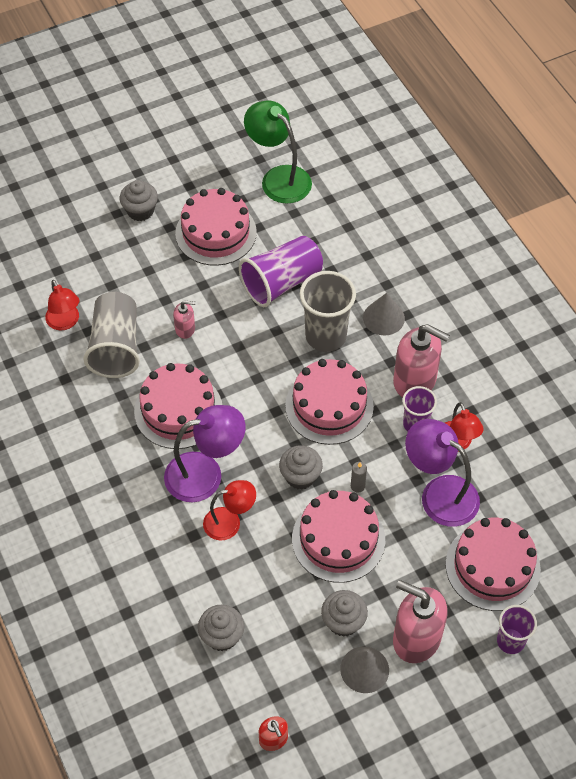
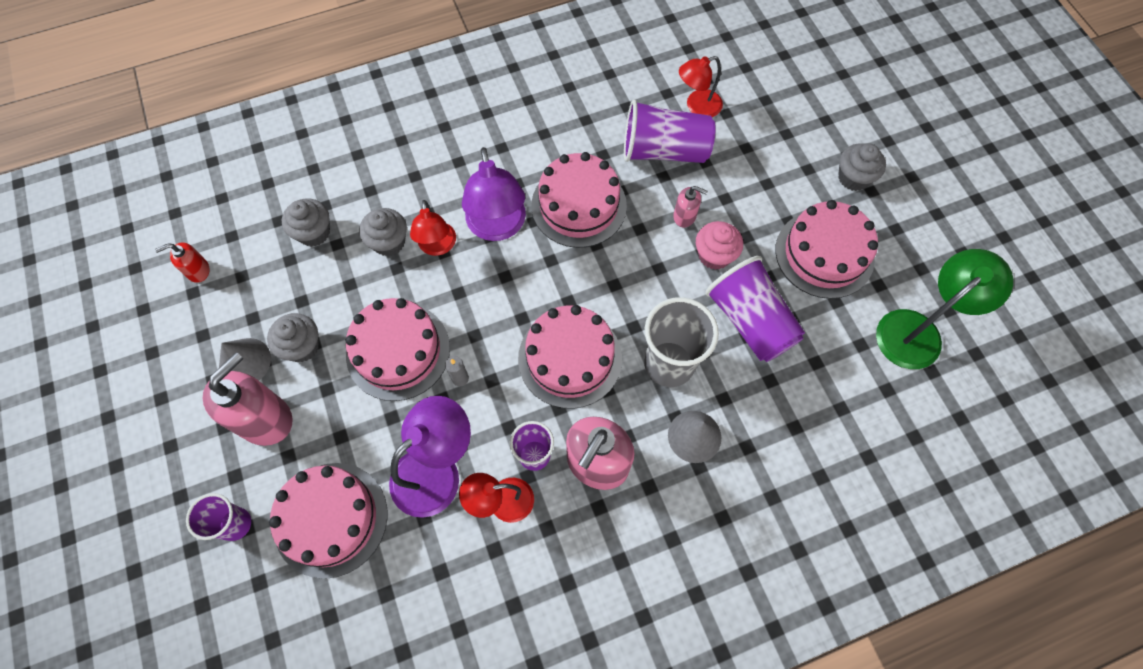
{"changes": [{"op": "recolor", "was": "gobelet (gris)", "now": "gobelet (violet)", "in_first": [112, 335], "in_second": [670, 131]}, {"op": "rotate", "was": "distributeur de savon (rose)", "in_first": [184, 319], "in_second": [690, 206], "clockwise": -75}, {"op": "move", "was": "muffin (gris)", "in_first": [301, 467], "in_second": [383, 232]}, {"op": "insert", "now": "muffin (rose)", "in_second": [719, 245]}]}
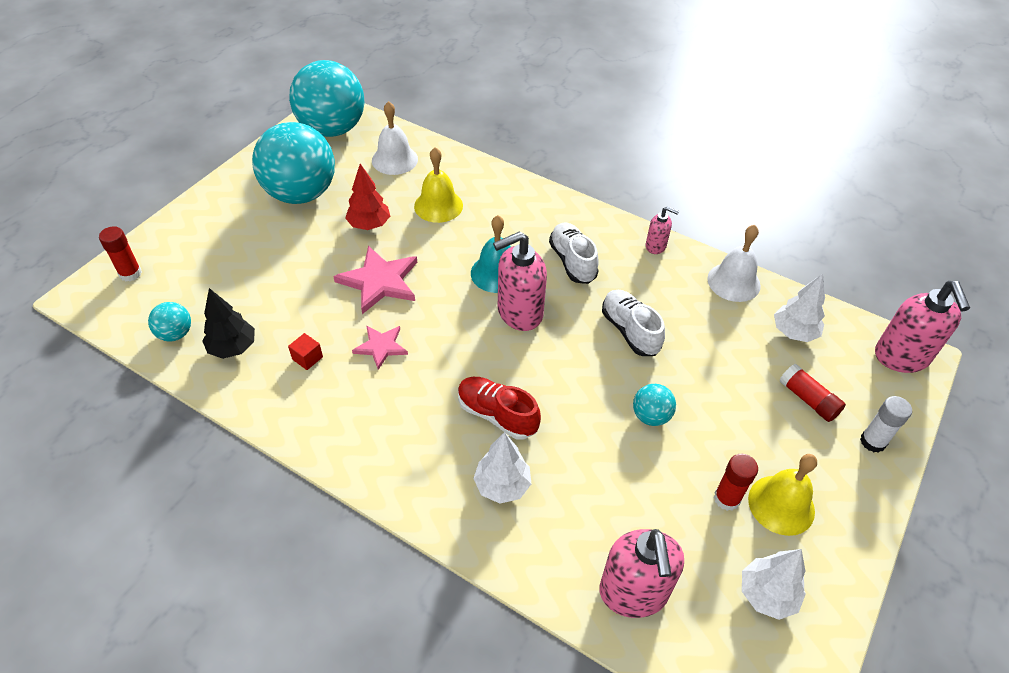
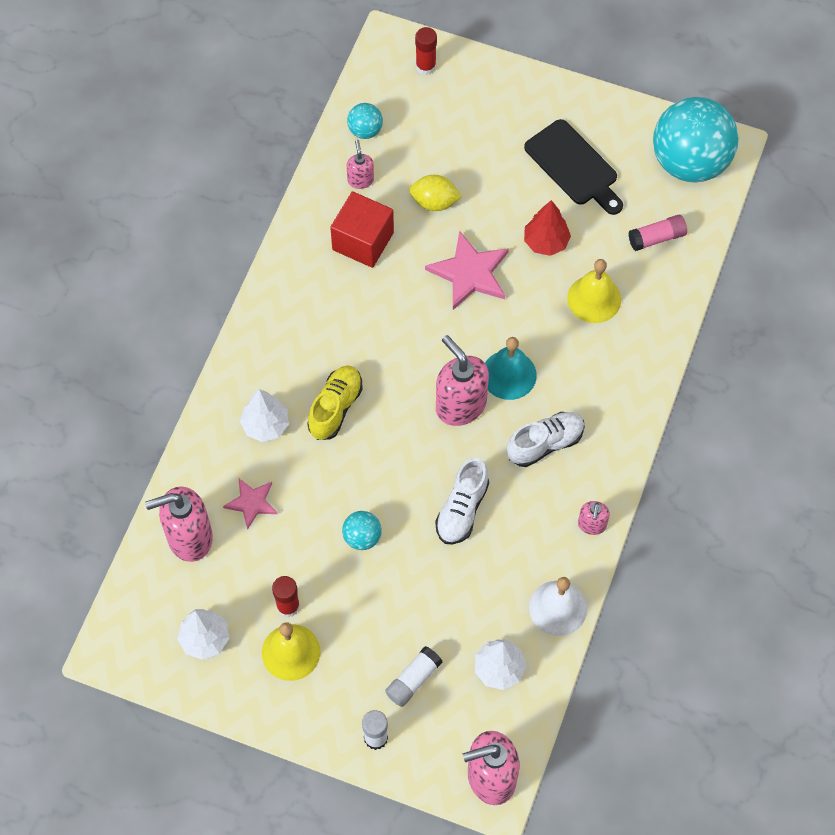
{"changes": [{"op": "replace", "was": "cloche (blanc)", "now": "bâton de colle (rose)", "in_first": [395, 138], "in_second": [657, 233]}, {"op": "replace", "was": "balle (turquoise)", "now": "planche à découper (noir)", "in_first": [293, 163], "in_second": [573, 167]}, {"op": "replace", "was": "arbre (noir)", "now": "distributeur de savon (rose)", "in_first": [228, 323], "in_second": [360, 164]}, {"op": "rotate", "was": "chaussure (blanc)", "in_first": [633, 323], "in_second": [462, 501], "clockwise": 150}, {"op": "move", "was": "étoile (rose)", "in_first": [380, 347], "in_second": [250, 504]}, {"op": "resize", "was": "cube (rouge)", "in_first": [305, 351], "in_second": [362, 229], "ratio": 2.3}, {"op": "recolor", "was": "bâton de colle (rouge)", "now": "bâton de colle (blanc)", "in_first": [813, 393], "in_second": [413, 676]}, {"op": "recolor", "was": "chaussure (rouge)", "now": "chaussure (jaune)", "in_first": [499, 408], "in_second": [335, 403]}, {"op": "insert", "now": "citron (jaune)", "in_second": [435, 193]}]}
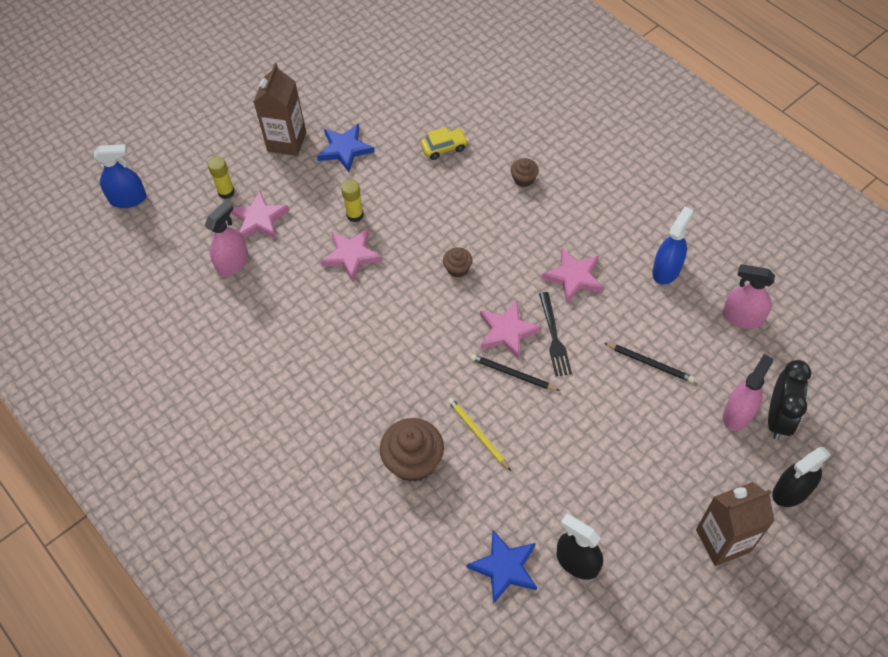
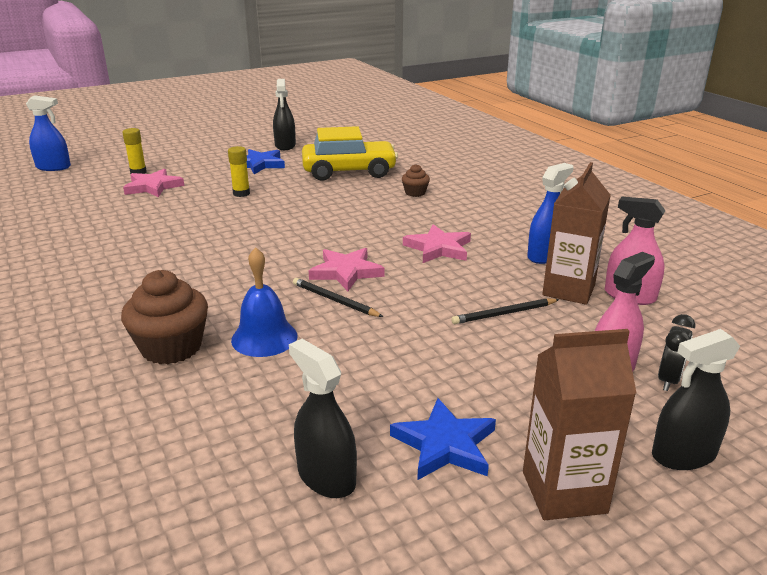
{"changes": [{"op": "move", "was": "brique de lait (marron)", "in_first": [280, 109], "in_second": [576, 233]}, {"op": "resize", "was": "voiture (jaune)", "in_first": [444, 143], "in_second": [350, 153], "ratio": 2.13}, {"op": "delete", "was": "vaporisateur (rose)", "in_first": [226, 238]}, {"op": "delete", "was": "étoile (rose)", "in_first": [351, 255]}, {"op": "delete", "was": "muffin (marron)", "in_first": [457, 262]}, {"op": "delete", "was": "fourchette (noir)", "in_first": [555, 334]}, {"op": "rotate", "was": "crayon (noir)", "in_first": [650, 363], "in_second": [505, 311], "clockwise": 120}, {"op": "resize", "was": "réveil (noir)", "in_first": [789, 400], "in_second": [677, 352], "ratio": 0.63}, {"op": "replace", "was": "crayon (jaune)", "now": "cloche (bleu)", "in_first": [479, 434], "in_second": [264, 302]}, {"op": "move", "was": "étoile (bleu)", "in_first": [501, 567], "in_second": [443, 439]}, {"op": "insert", "now": "vaporisateur (noir)", "in_second": [284, 114]}]}
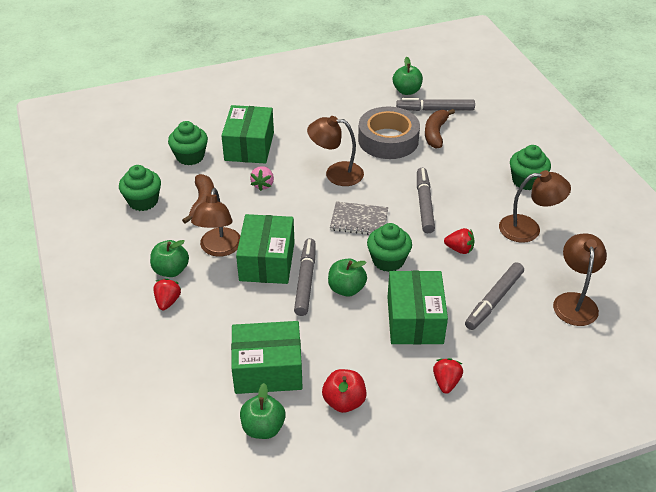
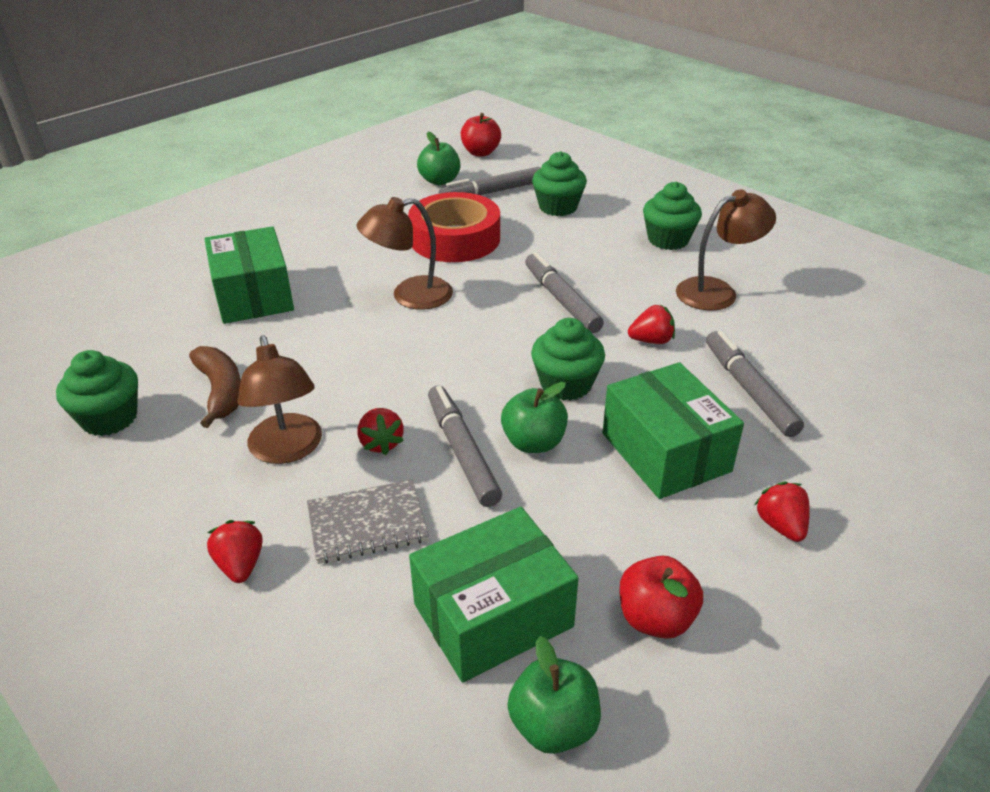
{"changes": [{"op": "recolor", "was": "ruban adhésif (gris)", "now": "ruban adhésif (rouge)", "in_first": [389, 133], "in_second": [454, 227]}, {"op": "delete", "was": "banane (marron)", "in_first": [440, 128]}, {"op": "move", "was": "muffin (vert)", "in_first": [188, 143], "in_second": [559, 183]}, {"op": "delete", "was": "fraise (rose)", "in_first": [262, 178]}, {"op": "move", "was": "carnet (gris)", "in_first": [359, 218], "in_second": [368, 521]}, {"op": "replace", "was": "boîte (vert)", "now": "fraise (rouge)", "in_first": [265, 249], "in_second": [380, 431]}, {"op": "delete", "was": "lampe (marron)", "in_first": [580, 279]}, {"op": "delete", "was": "pomme (vert)", "in_first": [169, 258]}, {"op": "rotate", "was": "feutre (gris)", "in_first": [494, 296], "in_second": [755, 384], "clockwise": 150}, {"op": "insert", "now": "pomme (rouge)", "in_second": [481, 134]}]}
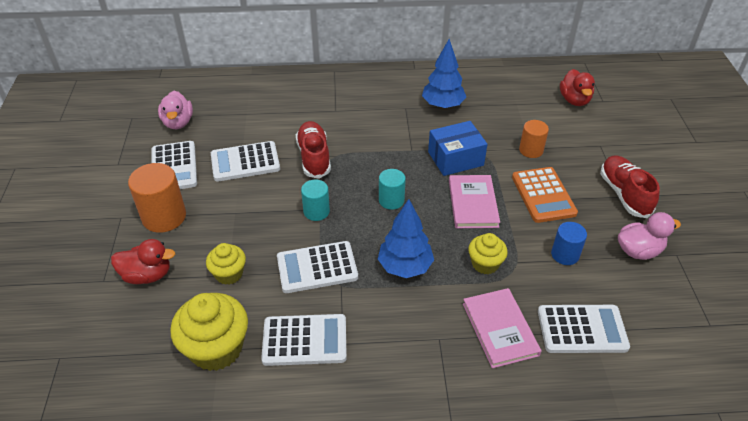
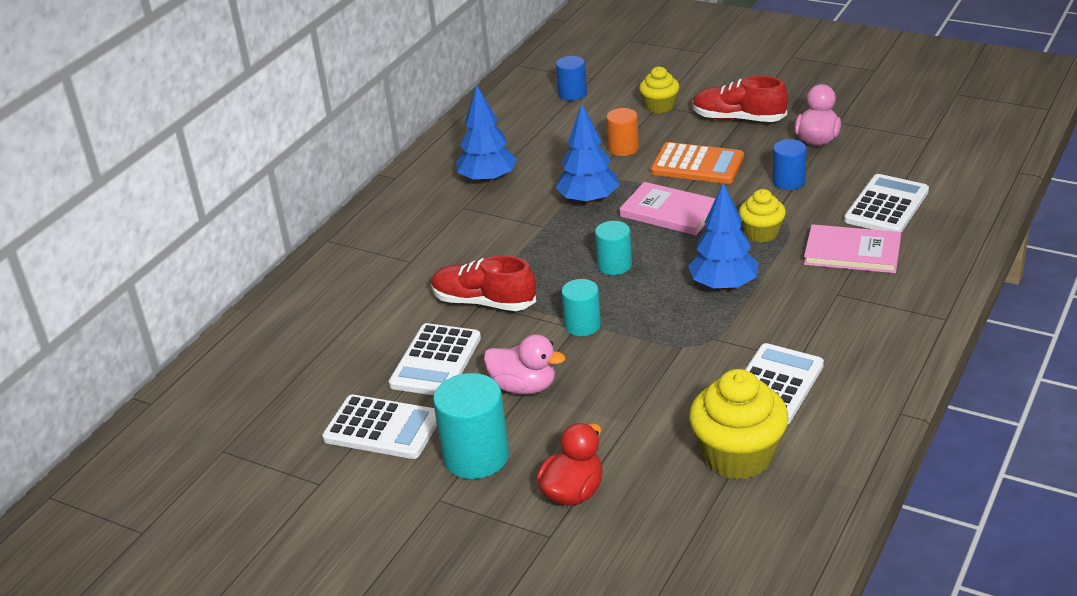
{"changes": [{"op": "replace", "was": "canard (rouge)", "now": "cylindre (bleu)", "in_first": [577, 87], "in_second": [571, 78]}, {"op": "move", "was": "canard (rose)", "in_first": [175, 110], "in_second": [524, 364]}, {"op": "replace", "was": "boîte (bleu)", "now": "arbre (bleu)", "in_first": [457, 148], "in_second": [587, 154]}, {"op": "recolor", "was": "cylindre (orange)", "now": "cylindre (turquoise)", "in_first": [157, 198], "in_second": [471, 426]}, {"op": "delete", "was": "calculatrice (blanc)", "in_first": [317, 267]}, {"op": "move", "was": "muffin (jaune)", "in_first": [226, 264], "in_second": [659, 90]}]}
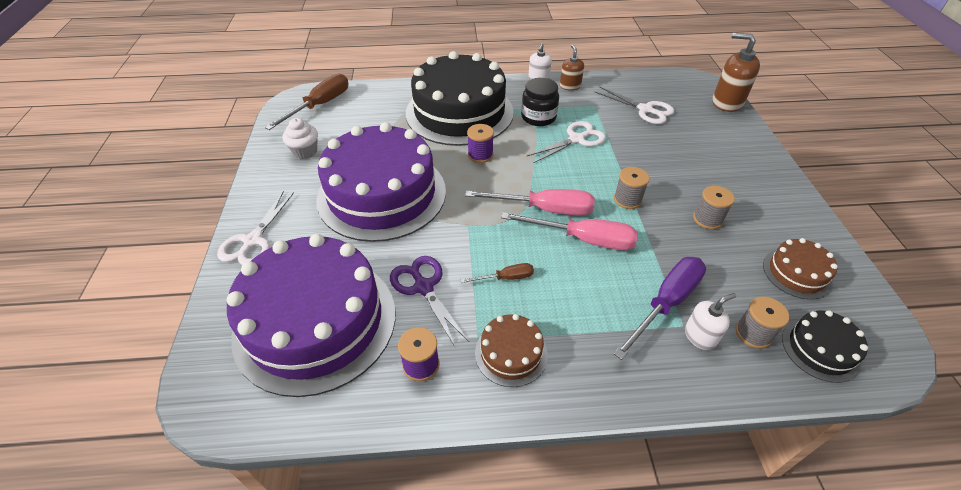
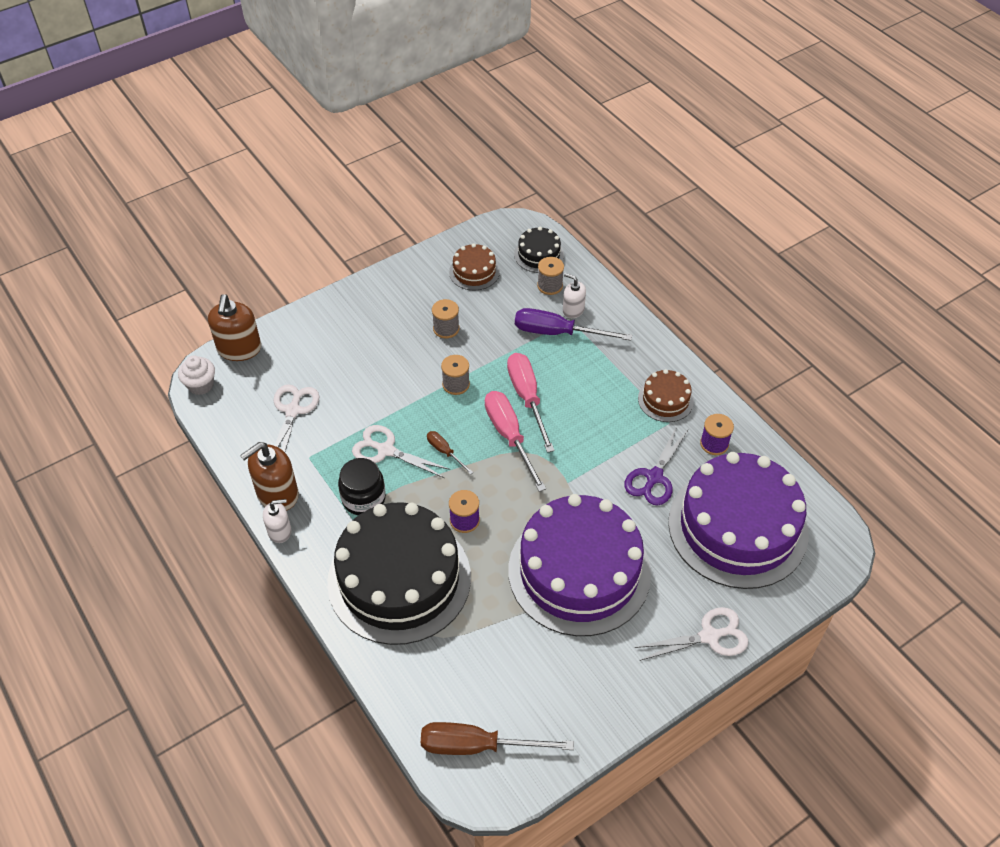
{"changes": [{"op": "resize", "was": "distributeur de savon (marron)", "in_first": [572, 67], "in_second": [269, 476], "ratio": 1.69}, {"op": "move", "was": "muffin (blanc)", "in_first": [300, 138], "in_second": [196, 375]}, {"op": "move", "was": "tournevis (marron)", "in_first": [497, 273], "in_second": [450, 453]}]}
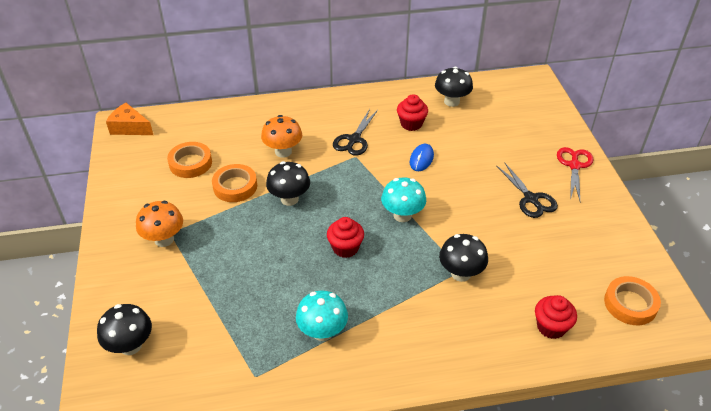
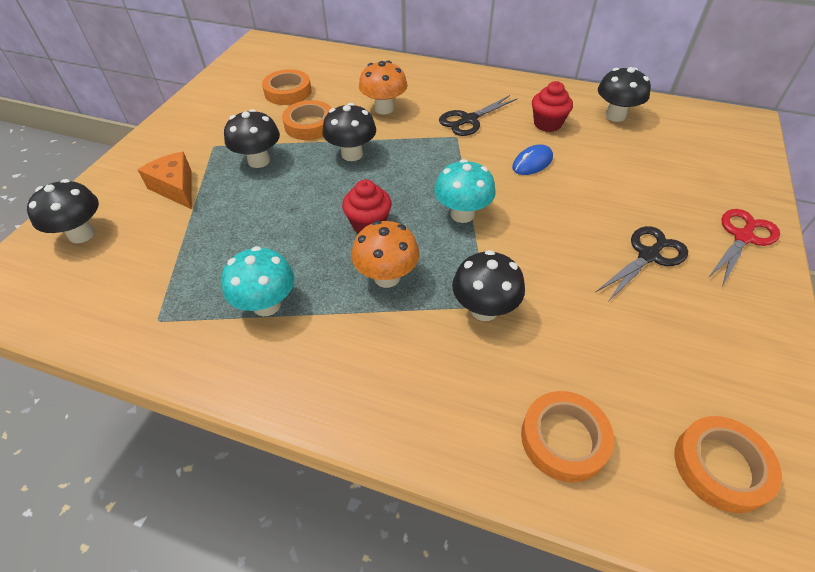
{"changes": [{"op": "move", "was": "fromage (orange)", "in_first": [129, 119], "in_second": [165, 180]}, {"op": "rotate", "was": "ciseaux (noir)", "in_first": [527, 190], "in_second": [642, 264], "clockwise": -135}, {"op": "move", "was": "champignon (orange)", "in_first": [159, 224], "in_second": [385, 254]}, {"op": "replace", "was": "muffin (rouge)", "now": "ruban adhésif (orange)", "in_first": [556, 317], "in_second": [567, 436]}, {"op": "insert", "now": "champignon (noir)", "in_second": [252, 138]}]}
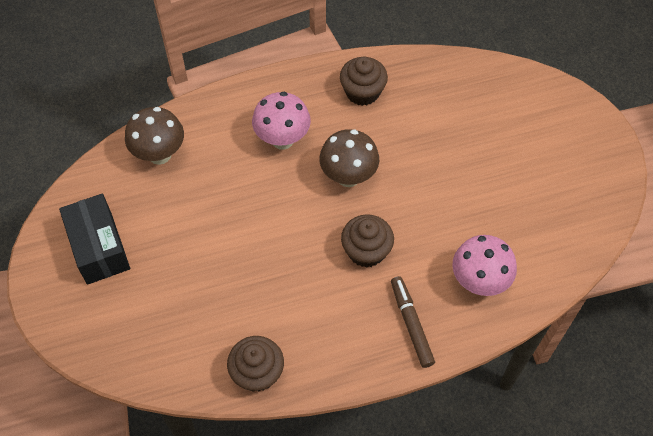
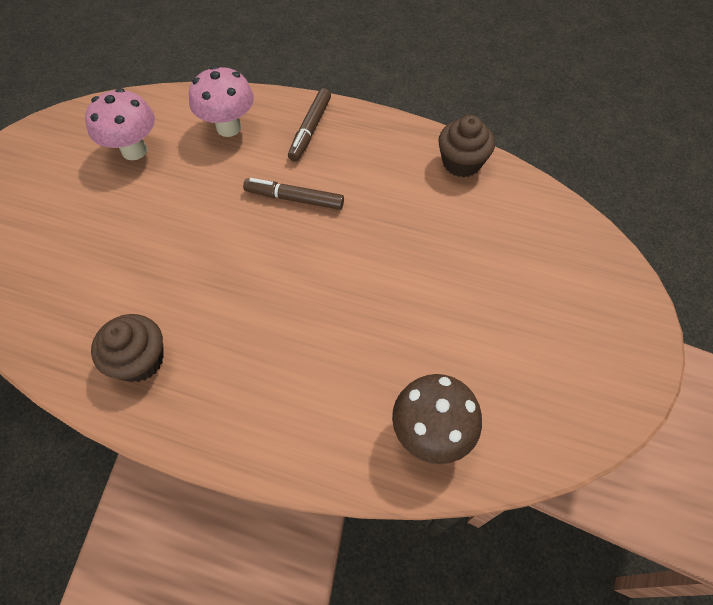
{"changes": [{"op": "move", "was": "champignon (rose)", "in_first": [281, 120], "in_second": [120, 124]}, {"op": "delete", "was": "champignon (marron)", "in_first": [349, 158]}, {"op": "delete", "was": "boîte (noir)", "in_first": [94, 239]}, {"op": "replace", "was": "muffin (marron)", "now": "feutre (marron)", "in_first": [367, 241], "in_second": [293, 194]}]}
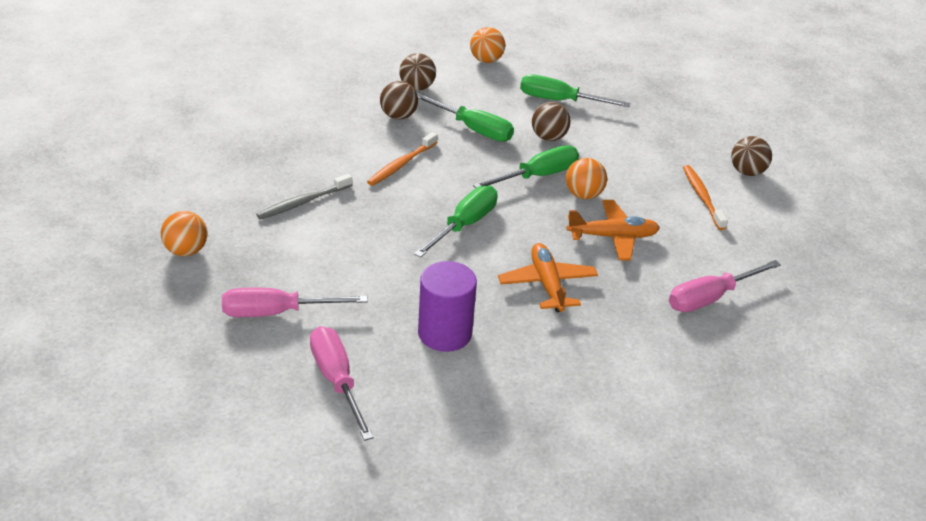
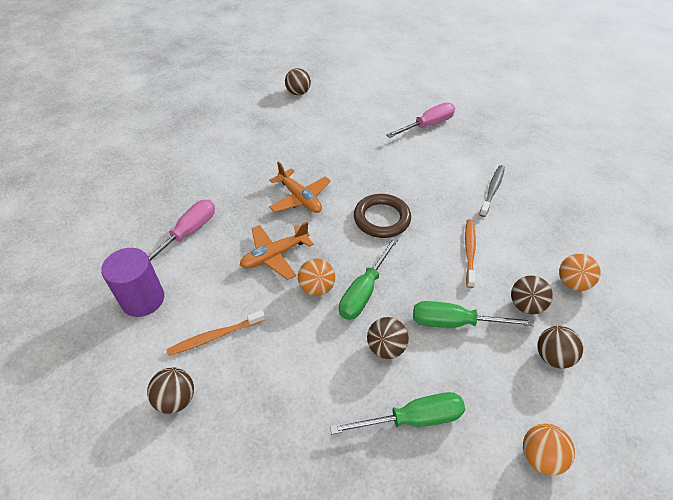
{"changes": [{"op": "rotate", "was": "brosse à dents (orange)", "in_first": [705, 197], "in_second": [216, 333], "clockwise": 105}, {"op": "replace", "was": "tournevis (vert)", "now": "anneau (marron)", "in_first": [456, 221], "in_second": [382, 216]}, {"op": "move", "was": "balle (orange)", "in_first": [184, 233], "in_second": [580, 272]}, {"op": "move", "was": "cylindre (violet)", "in_first": [447, 306], "in_second": [132, 282]}, {"op": "delete", "was": "tournevis (rose)", "in_first": [342, 383]}, {"op": "insert", "now": "balle (marron)", "in_second": [298, 81]}]}
